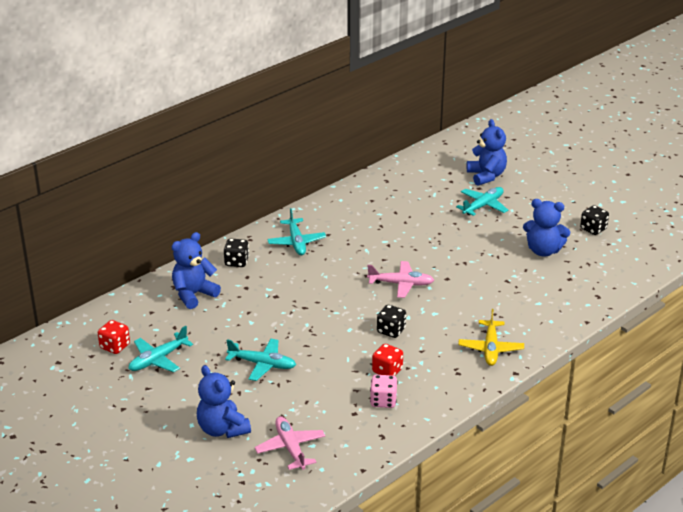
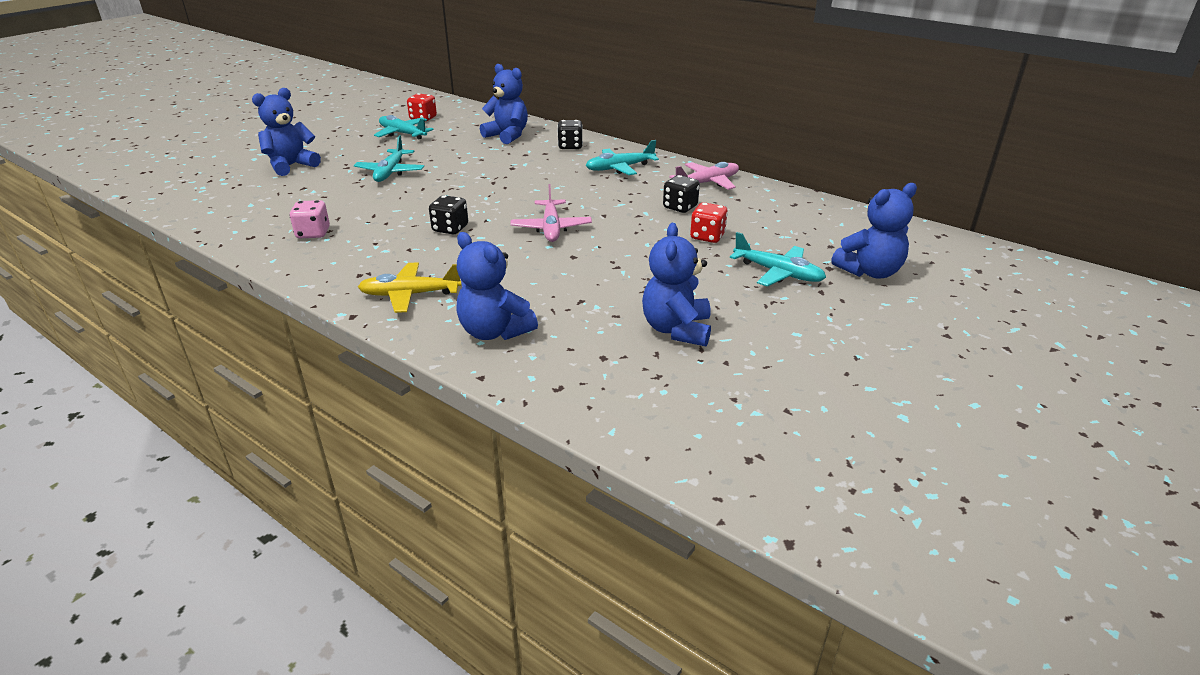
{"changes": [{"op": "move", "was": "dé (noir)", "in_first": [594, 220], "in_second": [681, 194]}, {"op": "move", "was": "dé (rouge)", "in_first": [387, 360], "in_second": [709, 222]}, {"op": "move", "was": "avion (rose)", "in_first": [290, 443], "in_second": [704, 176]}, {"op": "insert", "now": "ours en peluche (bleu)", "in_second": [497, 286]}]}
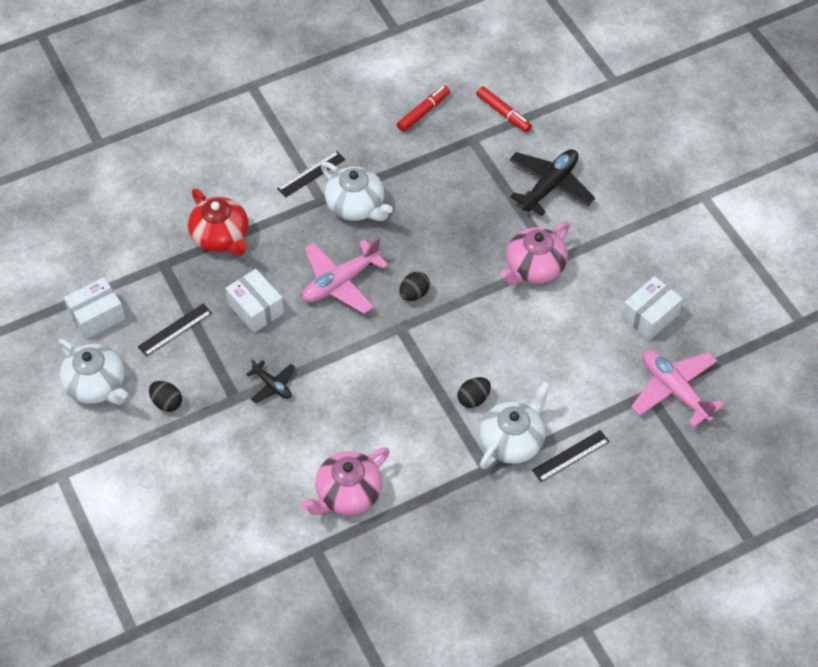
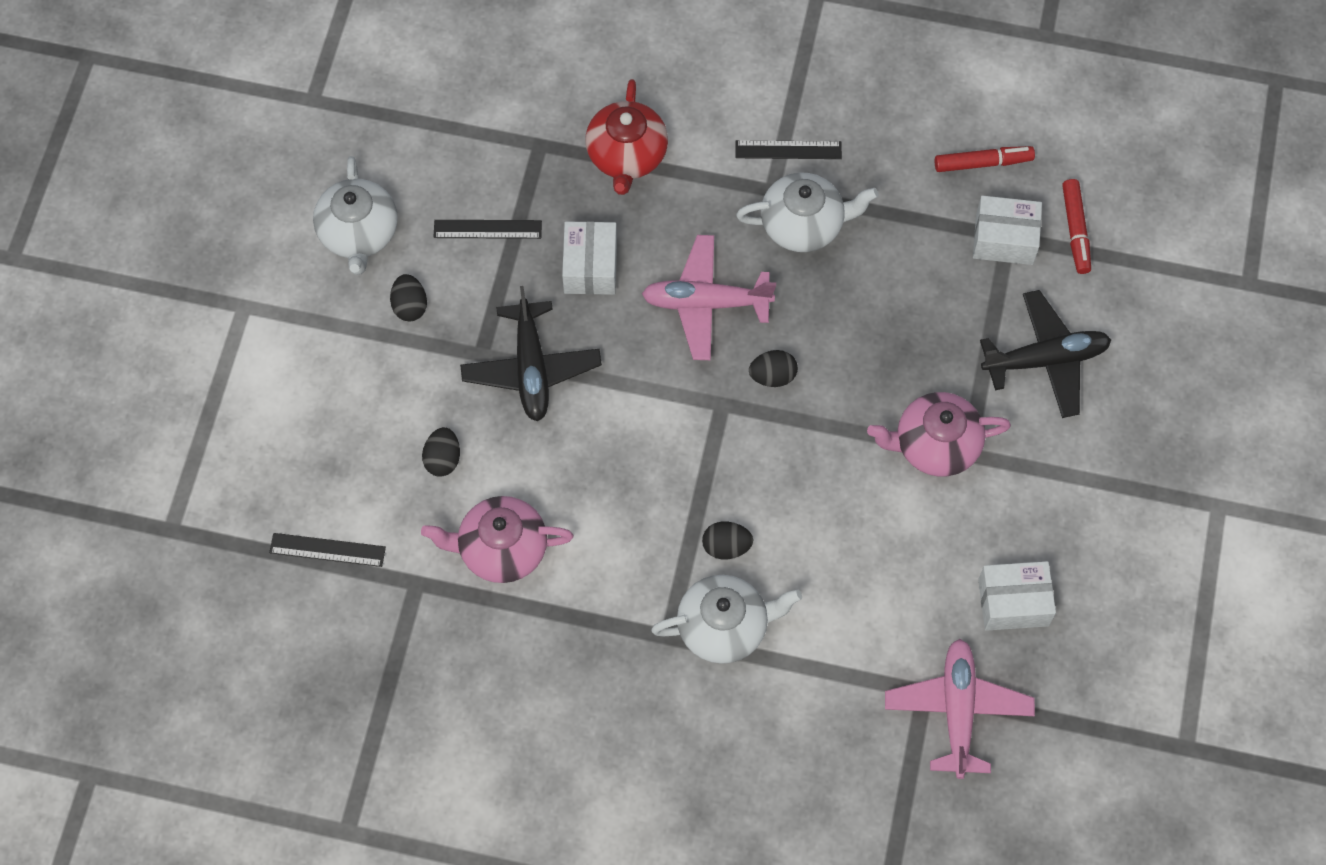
{"changes": [{"op": "rotate", "was": "théière (blanc)", "in_first": [357, 191], "in_second": [807, 212], "clockwise": -90}, {"op": "move", "was": "boîte (blanc)", "in_first": [94, 308], "in_second": [1007, 230]}, {"op": "resize", "was": "avion (noir)", "in_first": [271, 381], "in_second": [531, 354], "ratio": 1.84}, {"op": "move", "was": "règle (noir)", "in_first": [571, 456], "in_second": [327, 550]}, {"op": "insert", "now": "œuf (noir)", "in_second": [441, 452]}]}
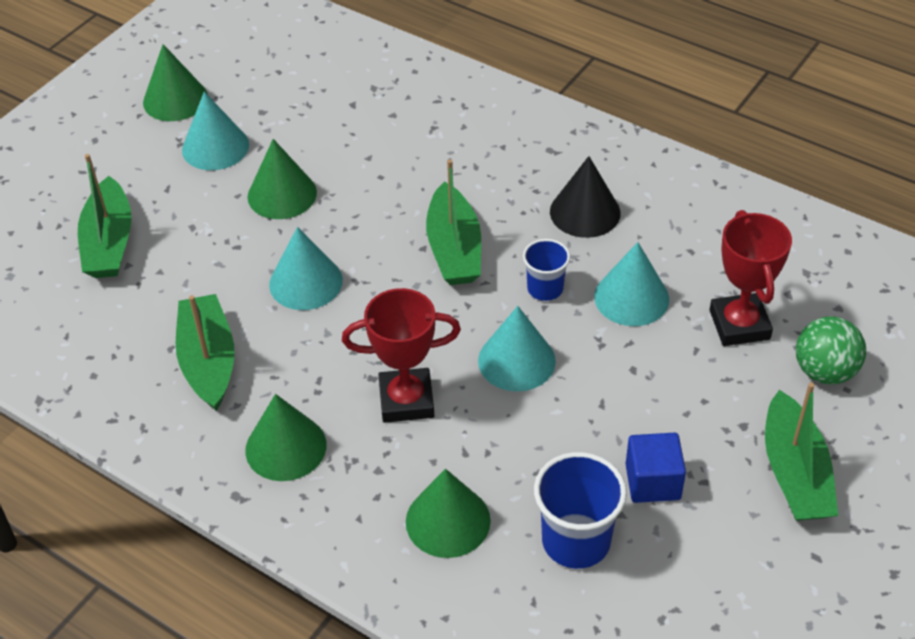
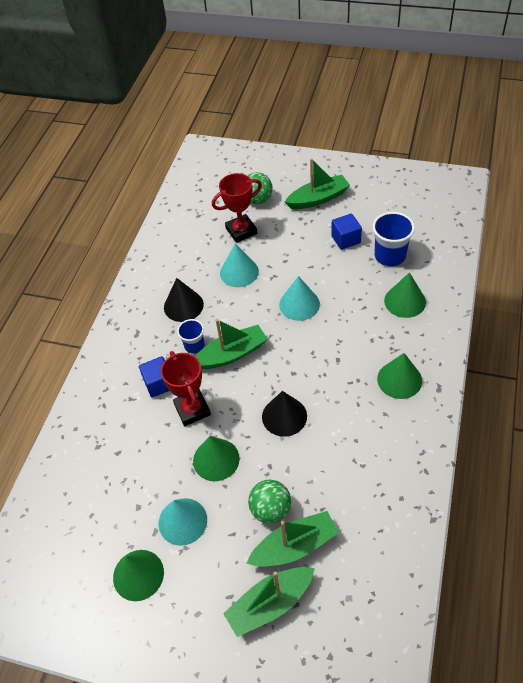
{"changes": [{"op": "recolor", "was": "cône (turquoise)", "now": "cône (noir)", "in_first": [306, 268], "in_second": [284, 414]}, {"op": "move", "was": "gobelet (bleu)", "in_first": [546, 270], "in_second": [191, 336]}, {"op": "move", "was": "trophée (rouge)", "in_first": [401, 355], "in_second": [186, 388]}, {"op": "move", "was": "bateau (vert)", "in_first": [205, 352], "in_second": [269, 602]}, {"op": "insert", "now": "cube (bleu)", "in_second": [154, 377]}, {"op": "insert", "now": "balle (vert)", "in_second": [269, 502]}]}
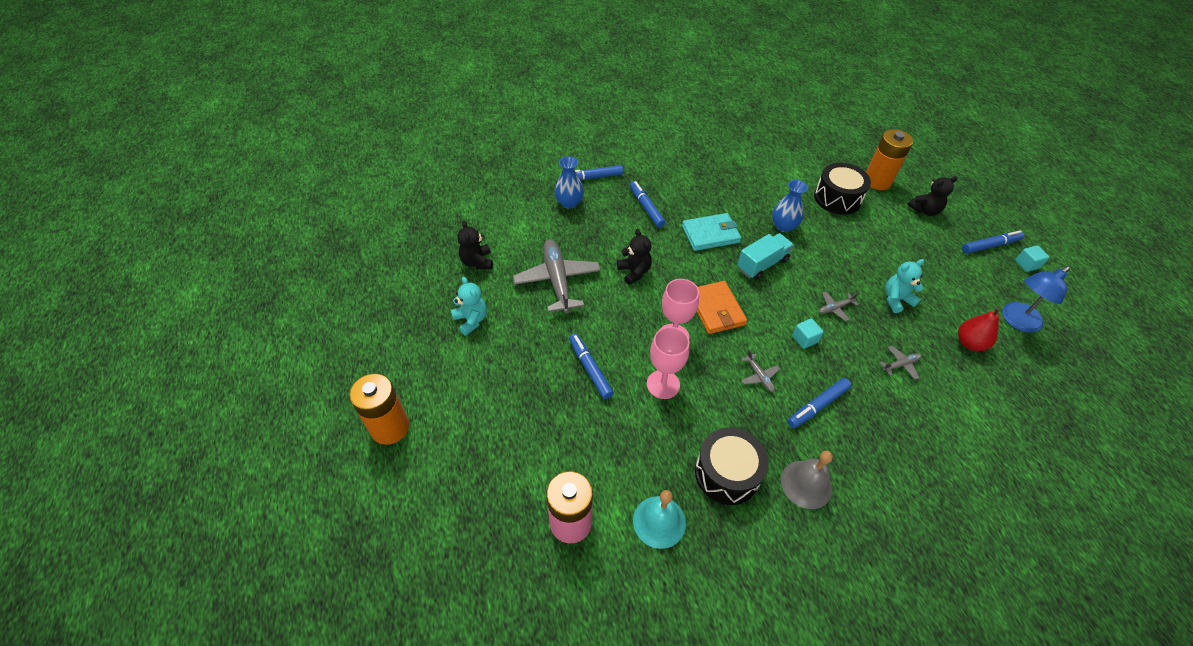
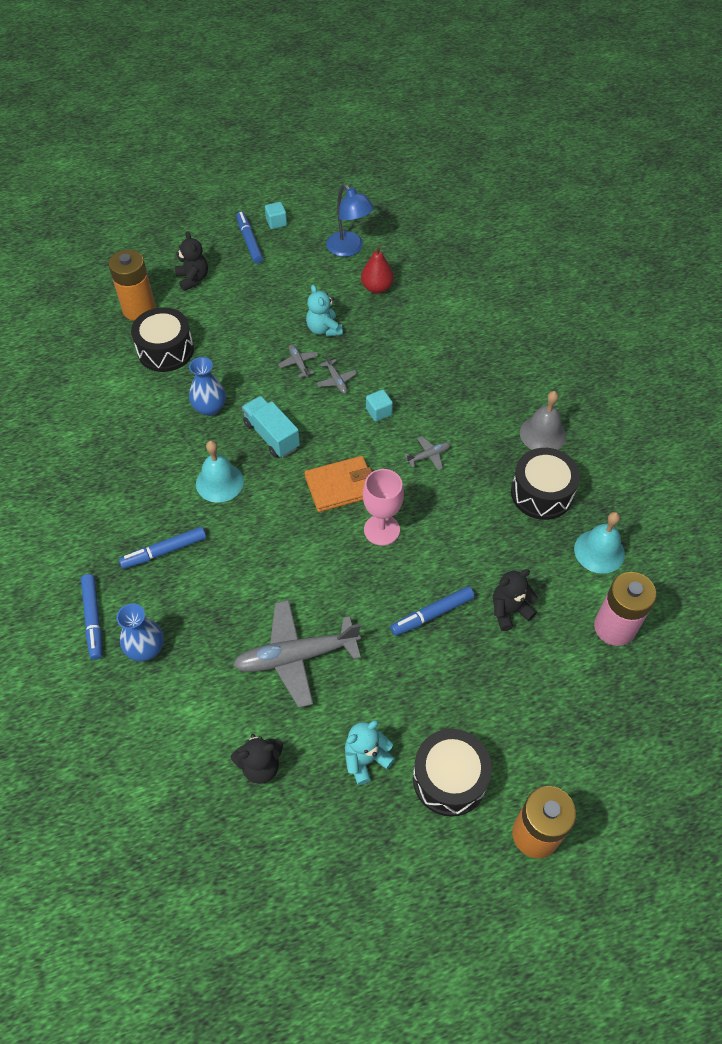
{"changes": [{"op": "replace", "was": "portefeuille (turquoise)", "now": "cloche (turquoise)", "in_first": [711, 232], "in_second": [220, 472]}, {"op": "move", "was": "ours en peluche (noir)", "in_first": [634, 257], "in_second": [515, 600]}, {"op": "delete", "was": "verre à pied (rose)", "in_first": [668, 363]}, {"op": "move", "was": "avion (gris)", "in_first": [901, 363], "in_second": [298, 361]}, {"op": "delete", "was": "feutre (bleu)", "in_first": [819, 403]}, {"op": "insert", "now": "tambour (noir)", "in_second": [452, 773]}]}
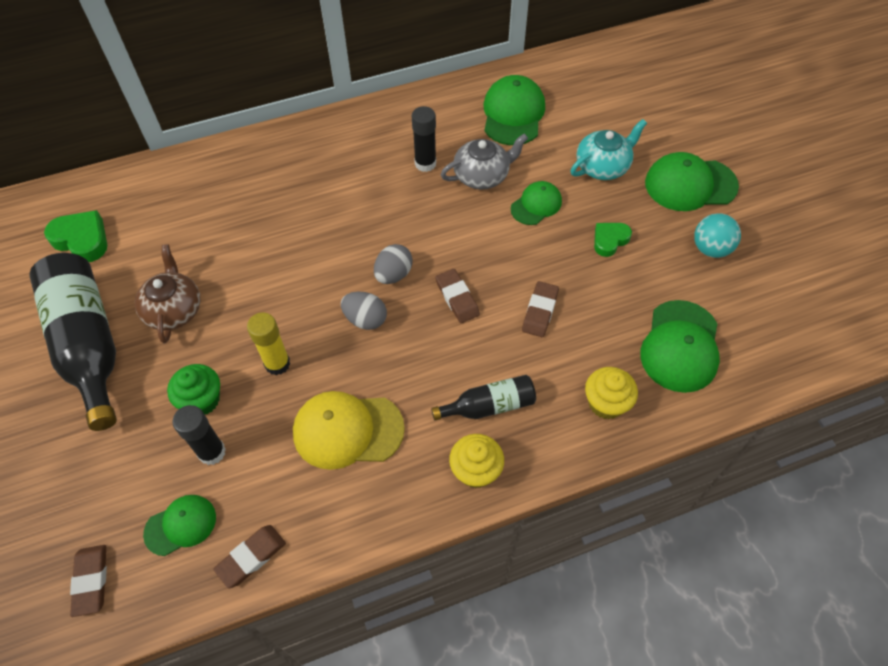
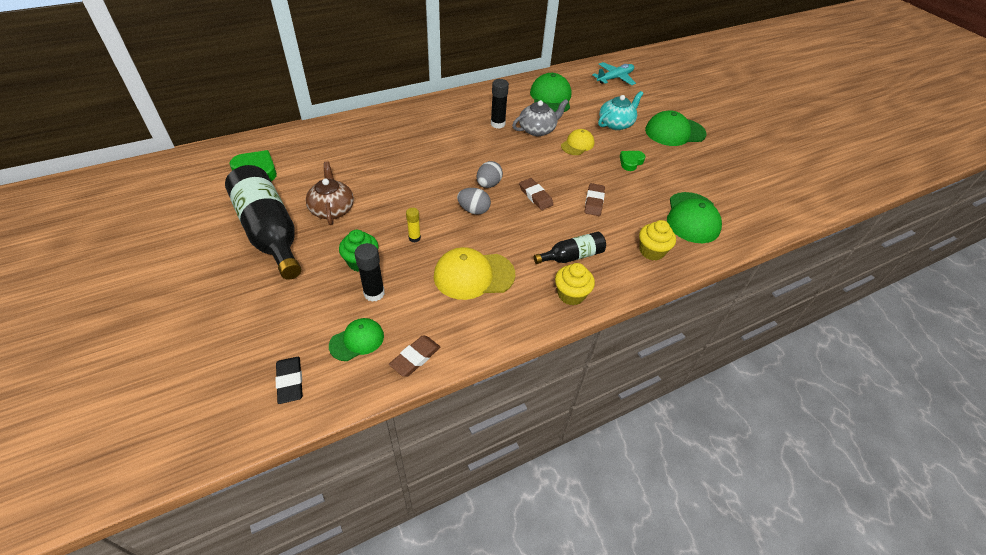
{"changes": [{"op": "recolor", "was": "casquette (vert)", "now": "casquette (jaune)", "in_first": [536, 203], "in_second": [577, 142]}, {"op": "delete", "was": "balle (turquoise)", "in_first": [717, 235]}, {"op": "resize", "was": "bâton de colle (jaune)", "in_first": [268, 344], "in_second": [413, 225], "ratio": 0.64}, {"op": "recolor", "was": "gomme (marron)", "now": "gomme (noir)", "in_first": [88, 581], "in_second": [289, 380]}, {"op": "insert", "now": "avion (turquoise)", "in_second": [614, 73]}]}
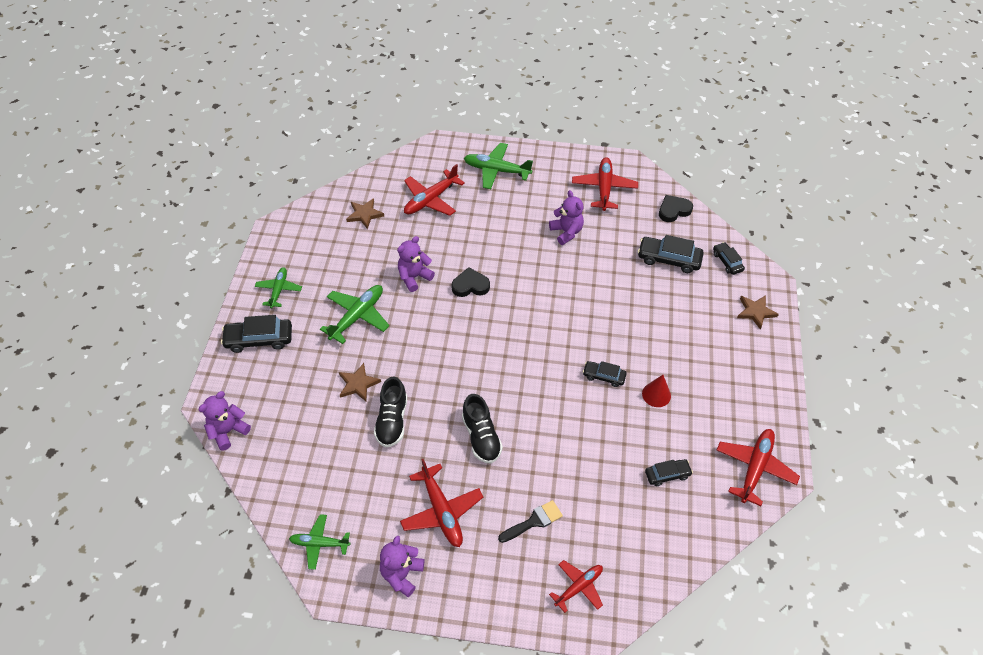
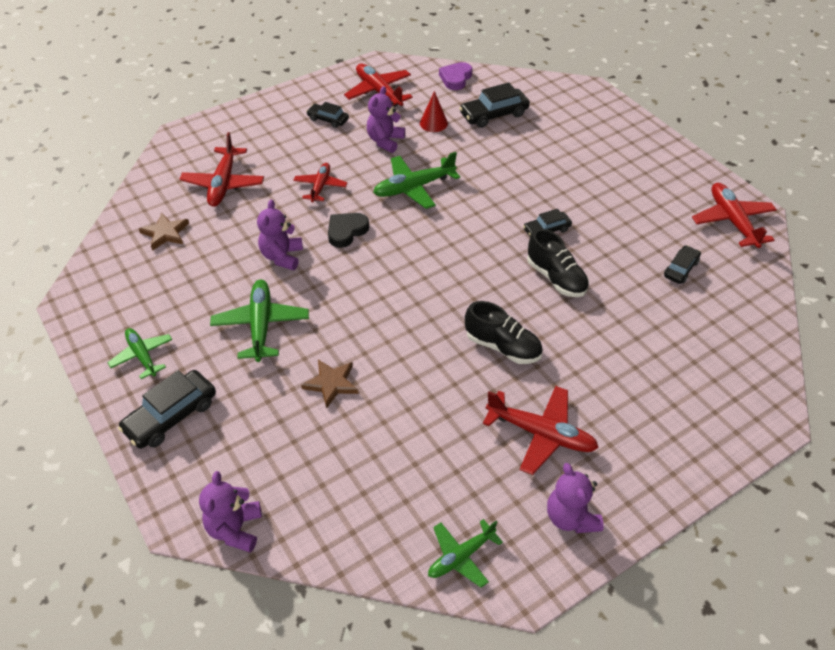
{"changes": [{"op": "move", "was": "avion (vert)", "in_first": [498, 166], "in_second": [416, 180]}, {"op": "rotate", "was": "ours en peluche (violet)", "in_first": [566, 217], "in_second": [386, 119], "clockwise": -90}, {"op": "recolor", "was": "cœur (noir)", "now": "cœur (violet)", "in_first": [676, 208], "in_second": [456, 76]}, {"op": "move", "was": "voiture (noir)", "in_first": [729, 258], "in_second": [327, 115]}, {"op": "delete", "was": "étoile (marron)", "in_first": [758, 312]}, {"op": "move", "was": "cône (rouge)", "in_first": [656, 391], "in_second": [434, 111]}, {"op": "move", "was": "chaussure (noir)", "in_first": [390, 412], "in_second": [558, 263]}, {"op": "delete", "was": "pinceau (noir)", "in_first": [530, 521]}, {"op": "move", "was": "avion (rouge)", "in_first": [576, 586], "in_second": [320, 182]}]}
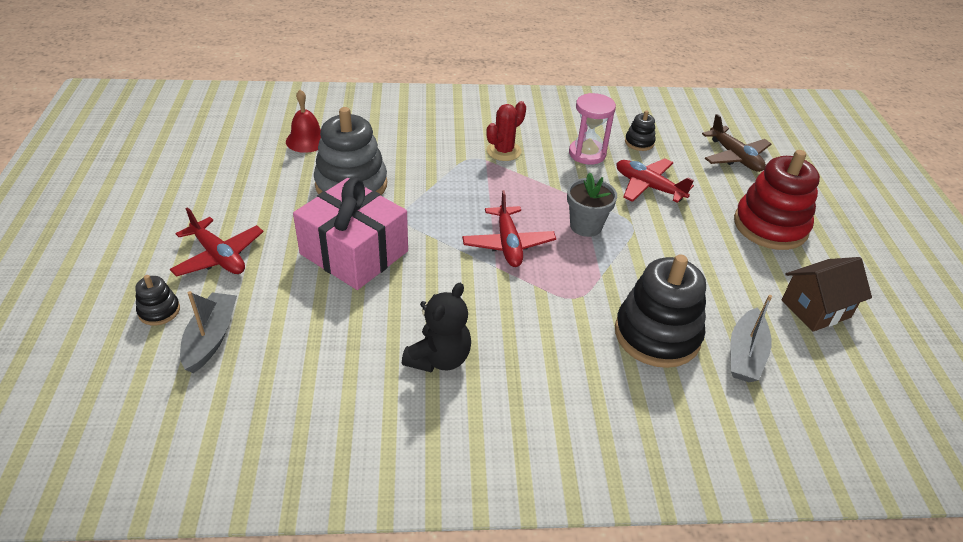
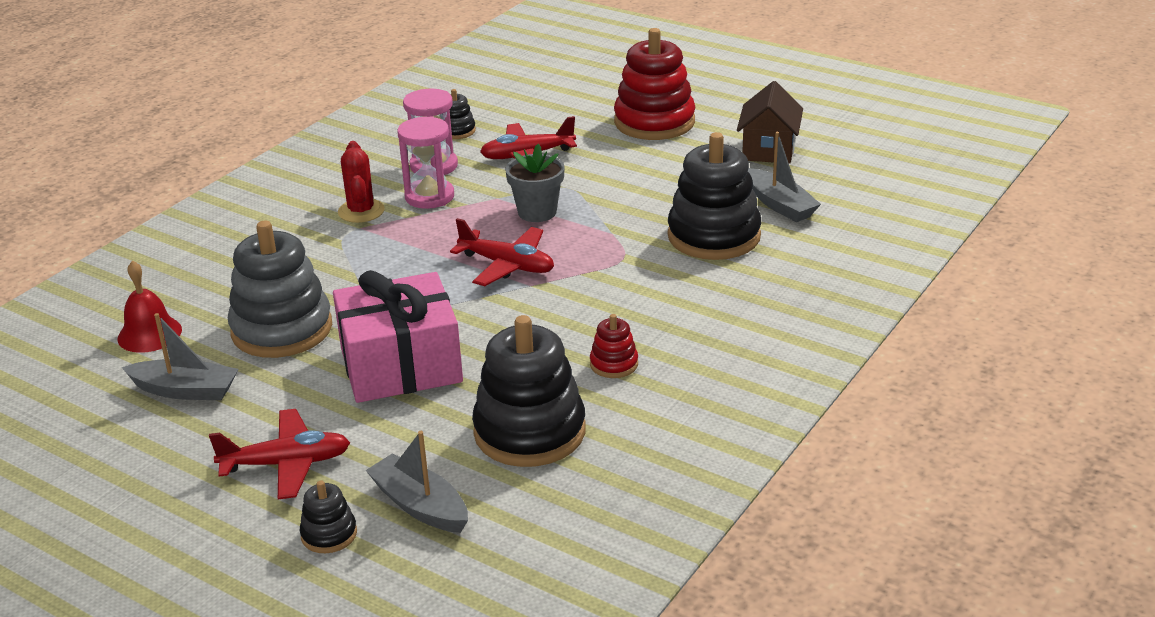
{"changes": [{"op": "delete", "was": "avion (marron)", "in_first": [736, 143]}, {"op": "replace", "was": "ours en peluche (noir)", "now": "jouet à empiler (rouge)", "in_first": [436, 327], "in_second": [614, 346]}, {"op": "insert", "now": "sablier (rose)", "in_second": [426, 162]}, {"op": "insert", "now": "bateau (gris)", "in_second": [180, 356]}, {"op": "insert", "now": "jouet à empiler (noir)", "in_second": [529, 391]}]}
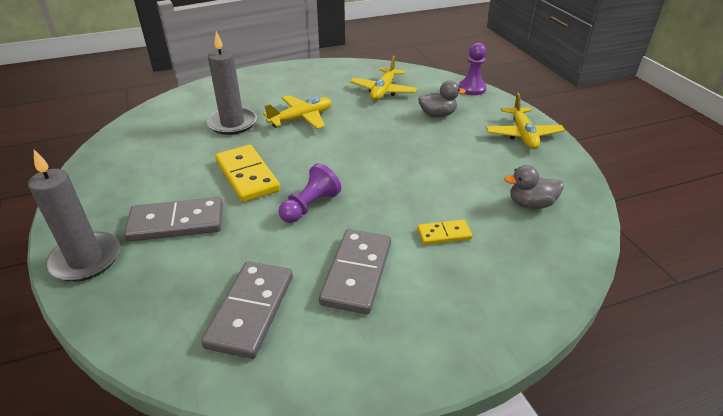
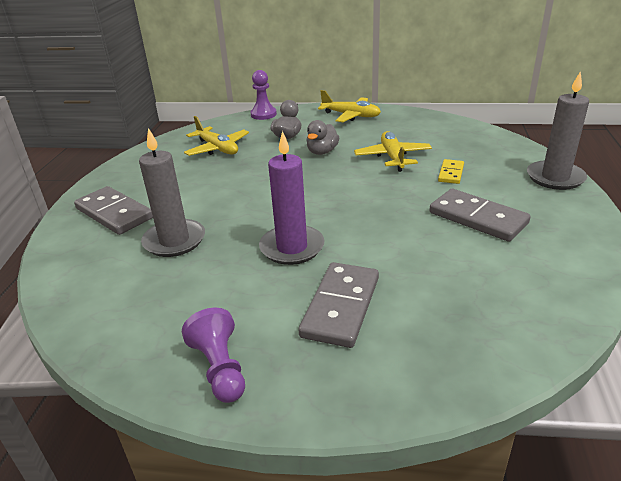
{"changes": [{"op": "move", "was": "avion (jaune)", "in_first": [297, 112], "in_second": [393, 151]}, {"op": "replace", "was": "domino (jaune)", "now": "bougie (violet)", "in_first": [247, 173], "in_second": [292, 198]}, {"op": "move", "was": "bougie (gris)", "in_first": [74, 216], "in_second": [558, 130]}, {"op": "move", "was": "pion (violet)", "in_first": [309, 193], "in_second": [213, 355]}, {"op": "move", "was": "canard (gris)", "in_first": [534, 187], "in_second": [322, 137]}, {"op": "move", "was": "domino (gris)", "in_first": [247, 310], "in_second": [113, 210]}]}
